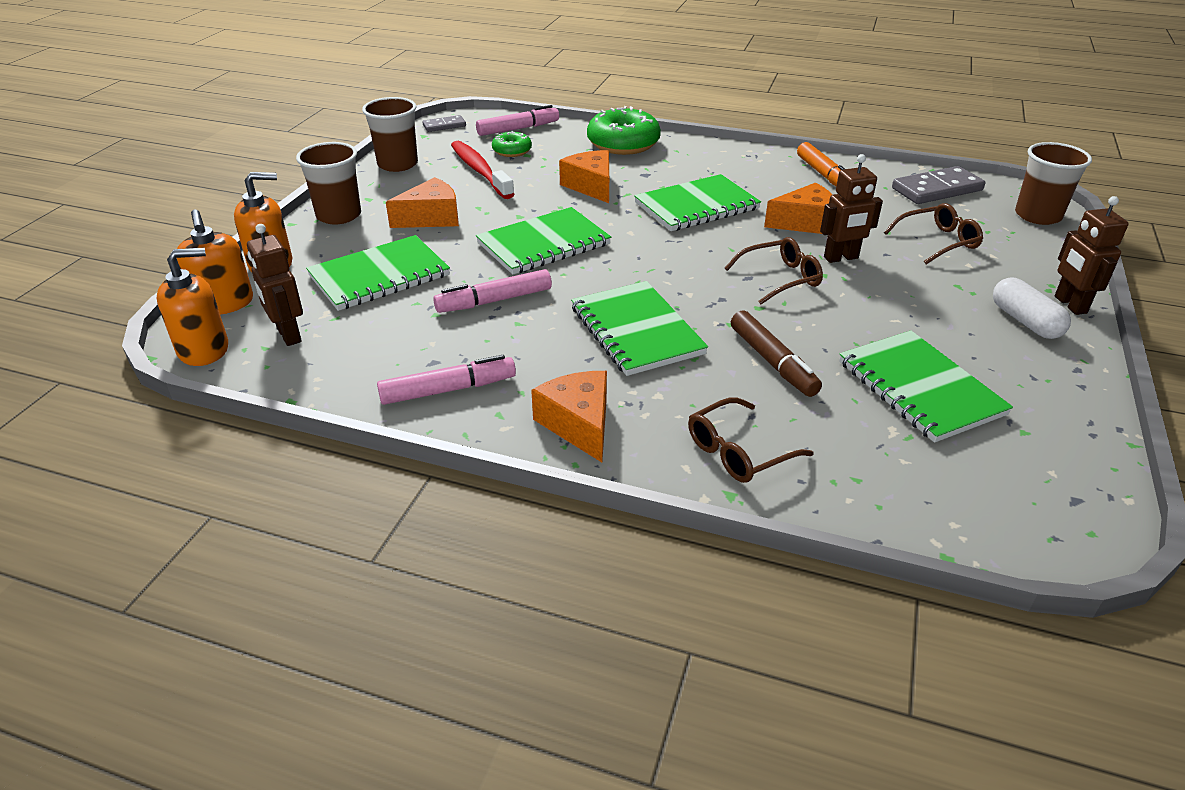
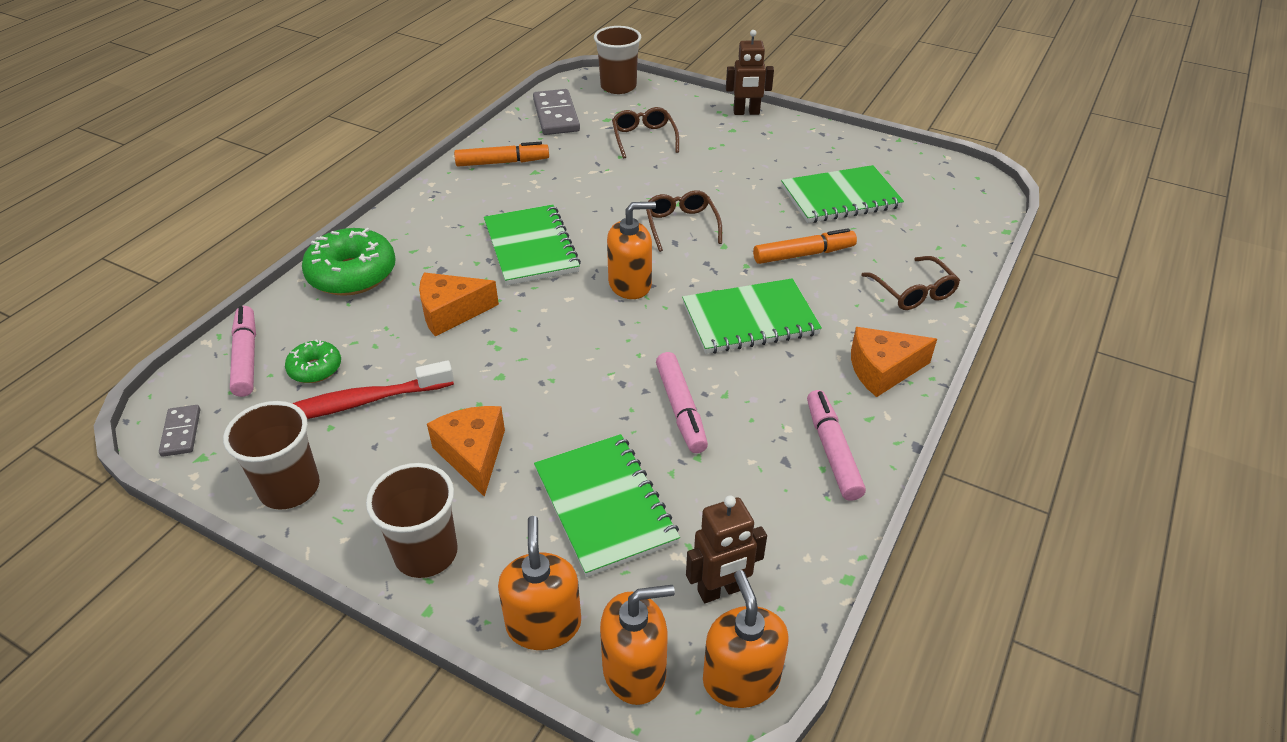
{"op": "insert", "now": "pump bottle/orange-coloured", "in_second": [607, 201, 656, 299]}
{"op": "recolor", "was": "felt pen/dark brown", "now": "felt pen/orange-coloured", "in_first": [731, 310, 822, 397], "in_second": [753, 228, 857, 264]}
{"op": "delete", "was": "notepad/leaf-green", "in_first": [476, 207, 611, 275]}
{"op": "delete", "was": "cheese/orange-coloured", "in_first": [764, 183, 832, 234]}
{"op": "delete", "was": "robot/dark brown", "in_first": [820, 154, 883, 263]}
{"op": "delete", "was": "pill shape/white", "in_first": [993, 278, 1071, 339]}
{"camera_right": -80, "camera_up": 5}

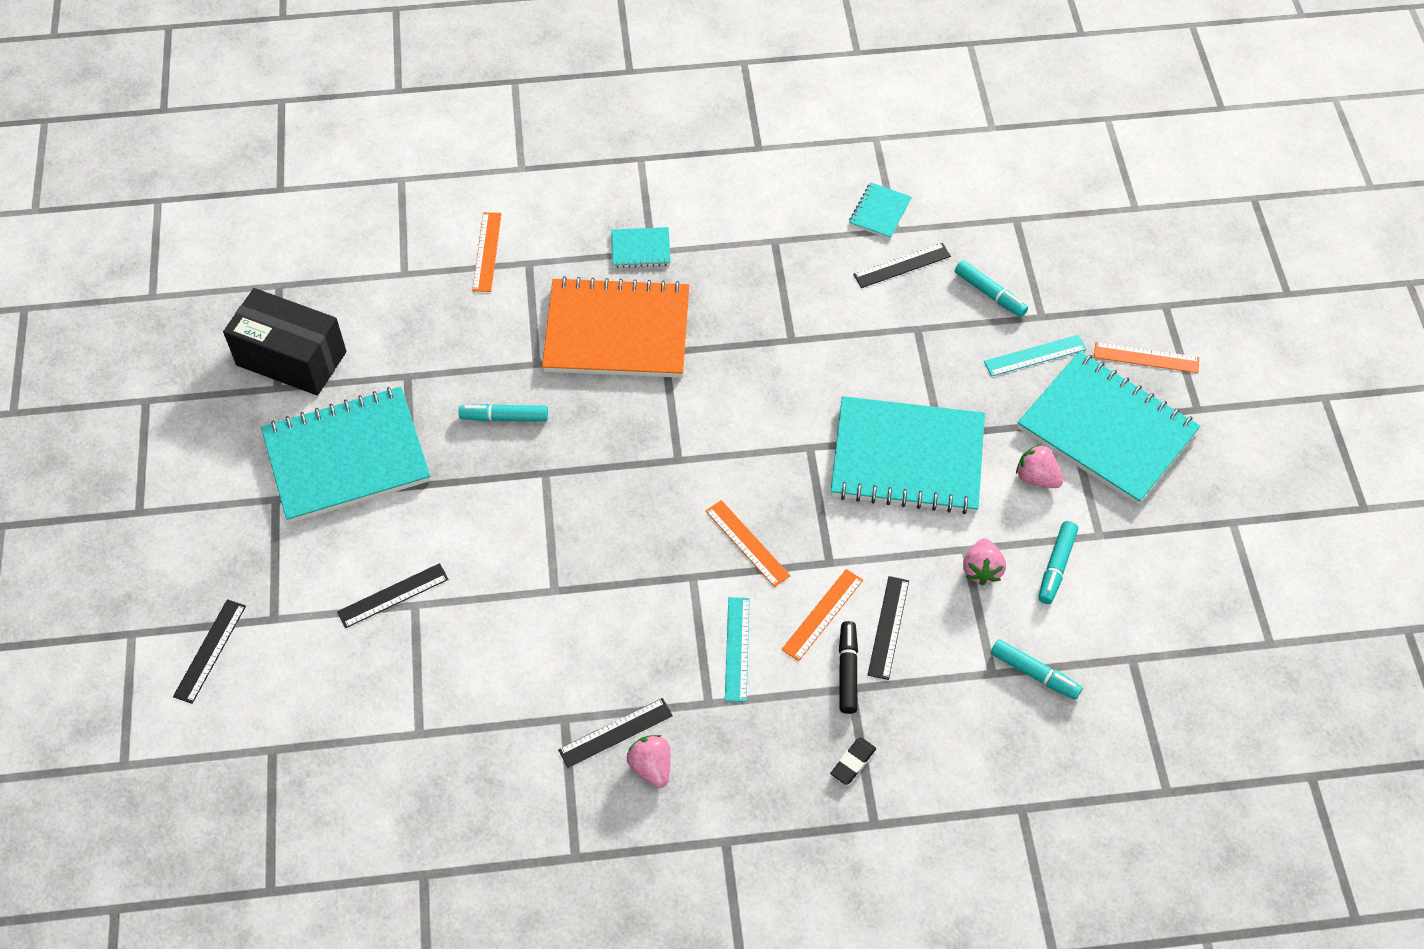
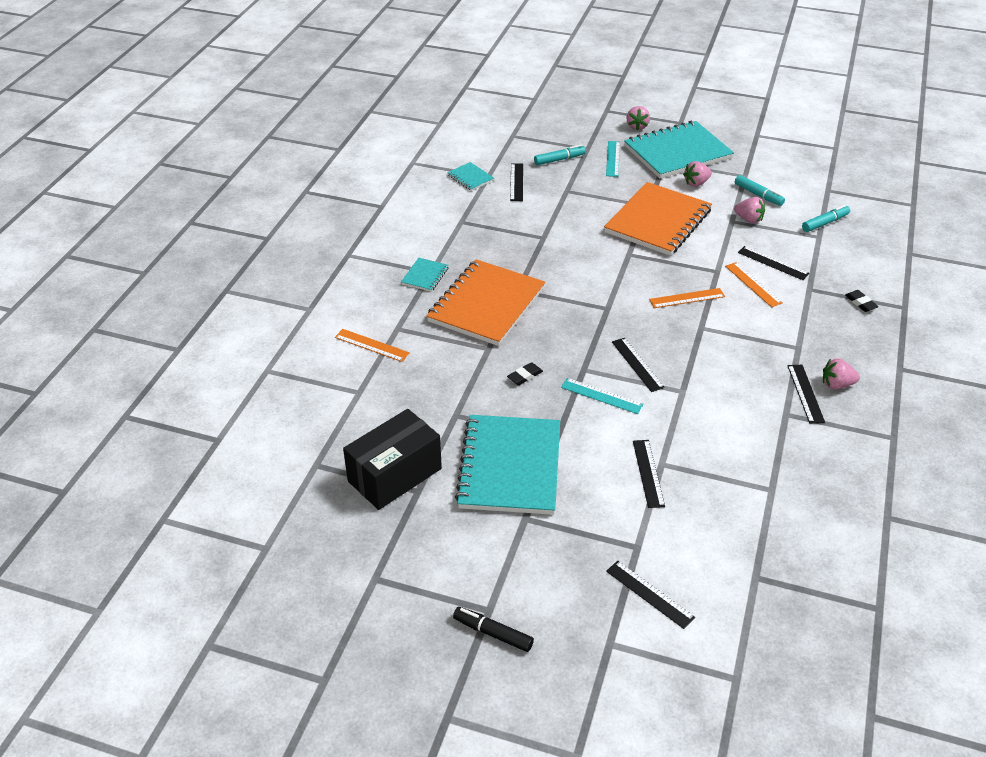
{"op": "move", "was": "felt pen/ebony", "in_first": [839, 621, 858, 714], "in_second": [453, 607, 534, 652]}
{"op": "replace", "was": "felt pen/aqua", "now": "eraser/ebony", "in_first": [459, 404, 548, 422], "in_second": [507, 362, 543, 385]}
{"op": "move", "was": "ruler/aqua", "in_first": [725, 597, 750, 702], "in_second": [561, 378, 643, 414]}
{"op": "recolor", "was": "notepad/aqua", "now": "notepad/orange-coloured", "in_first": [831, 396, 985, 514], "in_second": [604, 182, 712, 256]}
{"op": "insert", "now": "ruler/ebony", "in_second": [612, 338, 665, 392]}
{"op": "replace", "was": "ruler/orange-coloured", "now": "toy strawberry/rose-pink", "in_first": [1094, 342, 1199, 373], "in_second": [627, 106, 650, 130]}
{"camera_right": -65, "camera_up": -15}

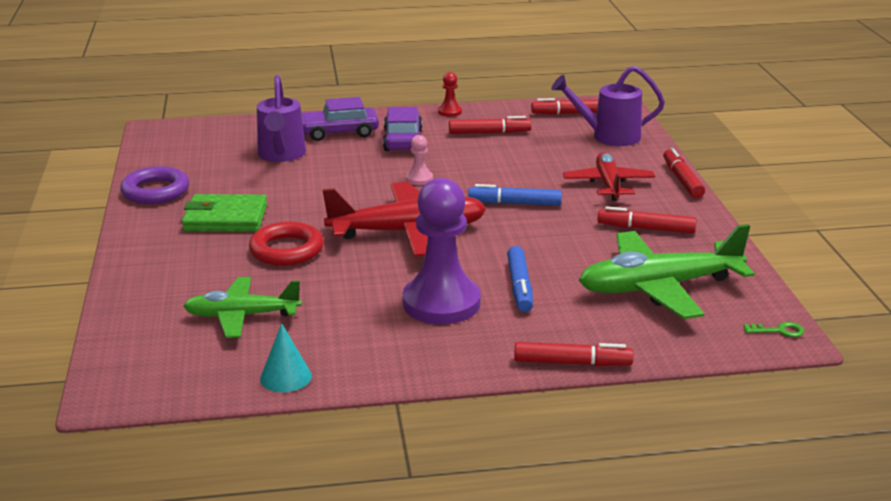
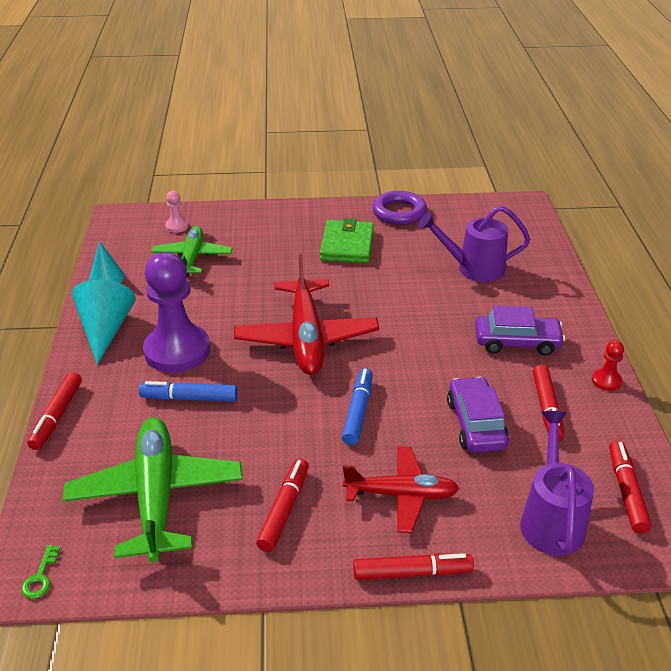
{"op": "insert", "now": "solid cone/aqua", "in_second": [72, 280, 136, 365]}
{"op": "move", "was": "pawn/rose-pink", "in_first": [406, 135, 433, 185], "in_second": [165, 191, 189, 233]}
{"op": "move", "was": "car/royal purple", "in_first": [301, 97, 379, 141], "in_second": [447, 377, 509, 453]}
{"op": "delete", "was": "torus/crimson", "in_first": [249, 222, 324, 266]}
{"camera_right": 95, "camera_up": 10}

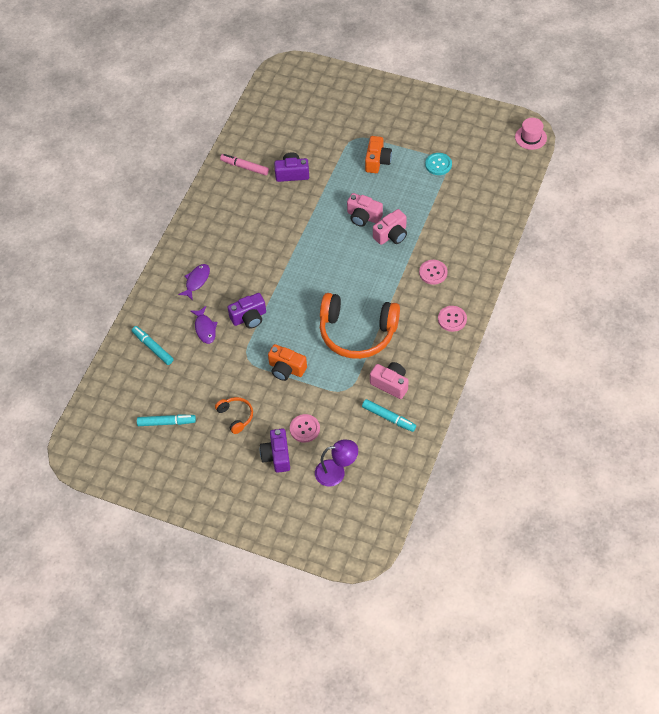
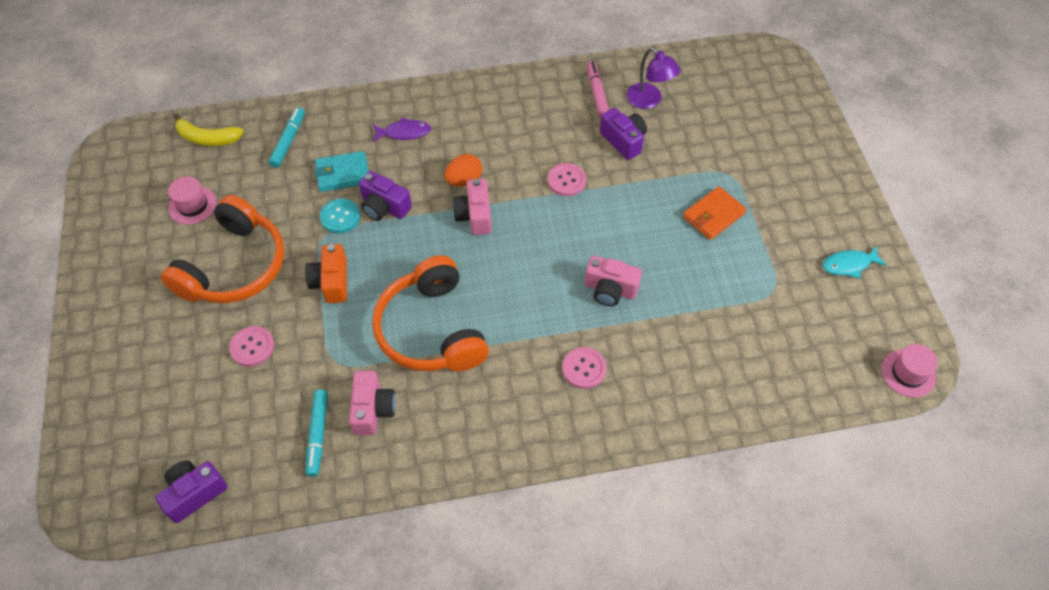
{"op": "move", "was": "camera/royal purple", "in_first": [260, 428, 290, 473], "in_second": [155, 460, 227, 523]}
{"op": "resize", "was": "headset/orange-coloured", "in_first": [215, 397, 253, 434], "in_second": [161, 195, 284, 303], "ratio": 2.2}
{"op": "replace", "was": "felt pen/aqua", "now": "tall hat/rose-pink", "in_first": [137, 414, 196, 426], "in_second": [168, 176, 217, 225]}
{"op": "insert", "now": "banana/bright yellow", "in_second": [174, 113, 244, 146]}
{"op": "replace", "was": "toy fish/royal purple", "now": "wallet/aqua", "in_first": [190, 306, 217, 344], "in_second": [314, 151, 369, 192]}
{"op": "move", "was": "sewing button/aqua", "in_first": [425, 153, 452, 175], "in_second": [320, 199, 360, 233]}
{"op": "insert", "now": "egg/orange-coloured", "in_second": [445, 154, 482, 187]}
{"op": "move", "was": "camera/rose-pink", "in_first": [347, 193, 383, 227], "in_second": [452, 178, 492, 235]}
{"op": "move", "was": "sewing button/rose-pink", "in_first": [438, 306, 467, 332], "in_second": [547, 163, 586, 196]}
{"op": "move", "was": "desk lamp/royal purple", "in_first": [315, 440, 358, 486], "in_second": [626, 47, 680, 109]}
{"op": "replace", "was": "camera/orange-coloured", "now": "wallet/orange-coloured", "in_first": [365, 136, 392, 173], "in_second": [683, 186, 747, 240]}
{"op": "insert", "now": "toy fish/aqua", "in_second": [822, 246, 887, 278]}
{"camera_right": 55, "camera_up": 0}

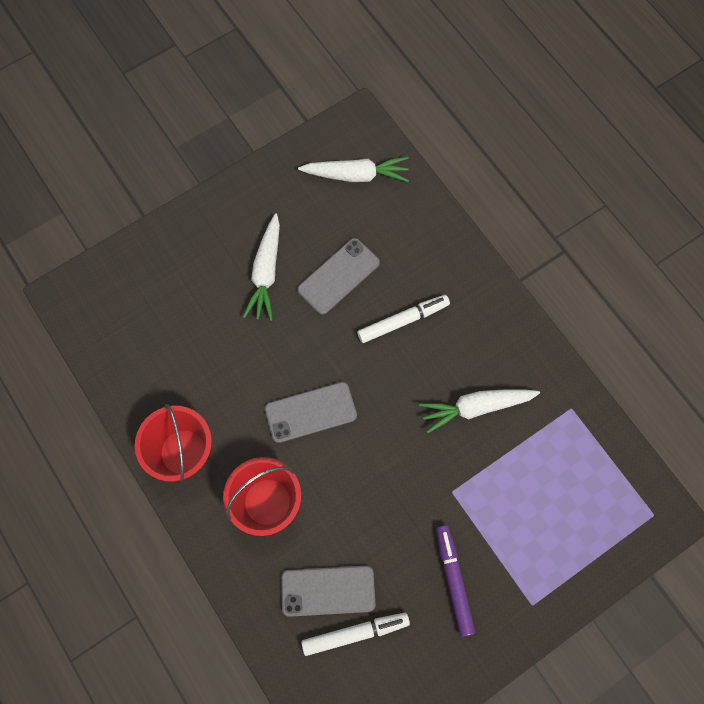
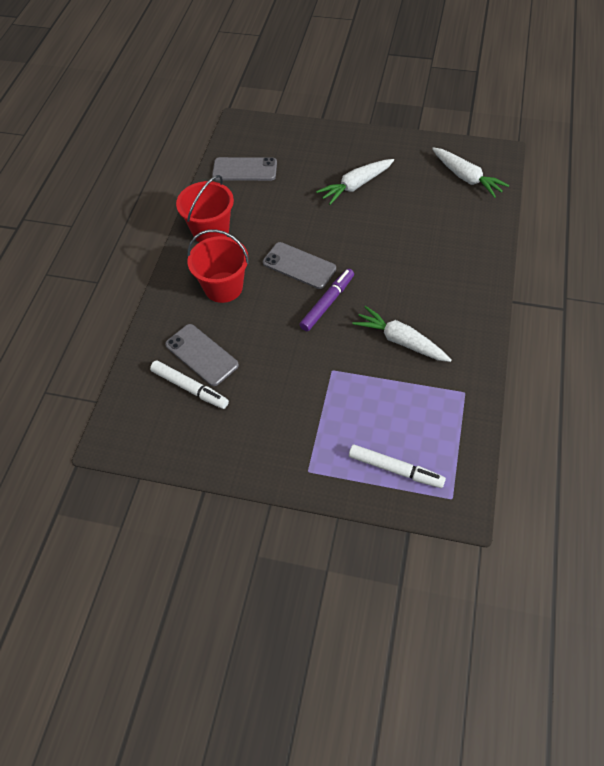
{"op": "move", "was": "mobile phone/gray", "in_first": [297, 238, 380, 315], "in_second": [212, 157, 277, 181]}
{"op": "move", "was": "felt pen/royal purple", "in_first": [436, 525, 475, 637], "in_second": [300, 269, 354, 331]}
{"op": "move", "was": "felt pen/white", "in_first": [357, 295, 450, 343], "in_second": [349, 444, 446, 488]}
{"camera_right": 50, "camera_up": -15}

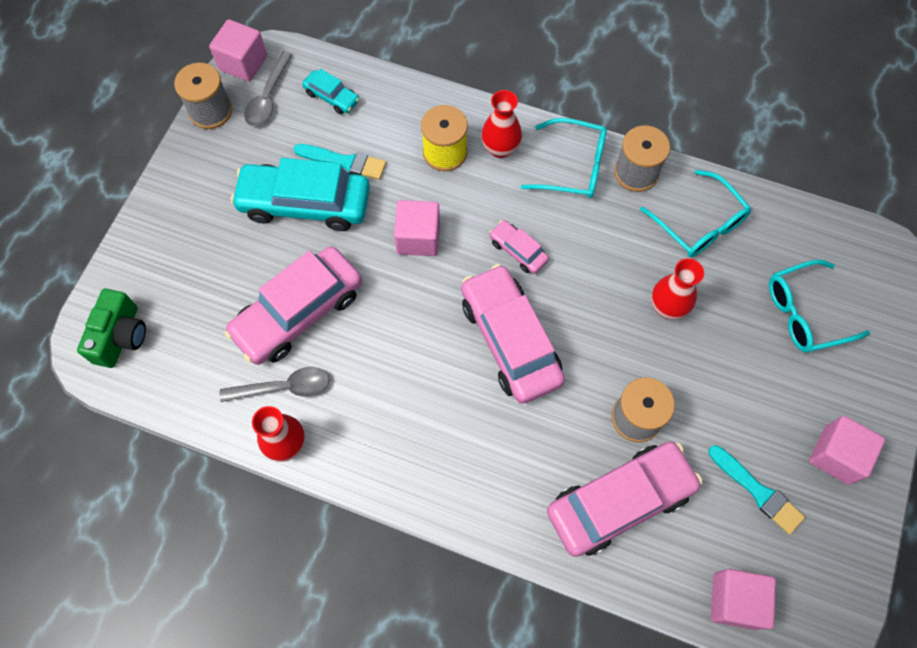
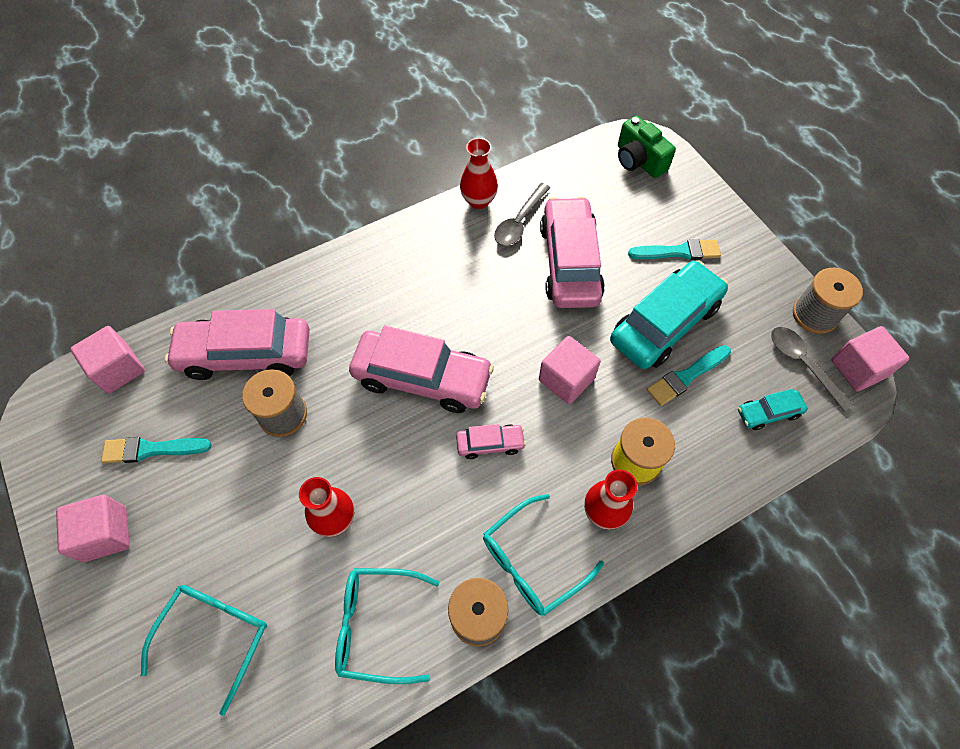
{"op": "rotate", "was": "car/rose-pink", "in_first": [547, 442, 703, 557], "in_second": [165, 309, 310, 380], "clockwise": 75}
{"op": "insert", "now": "paint brush/aqua", "in_second": [628, 239, 721, 260]}
{"camera_right": 130, "camera_up": -5}

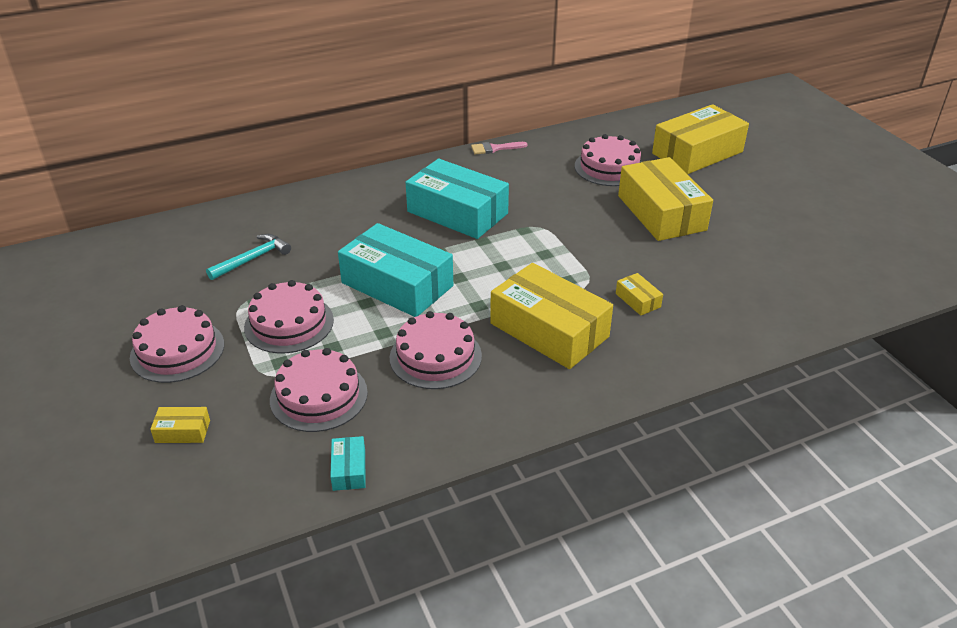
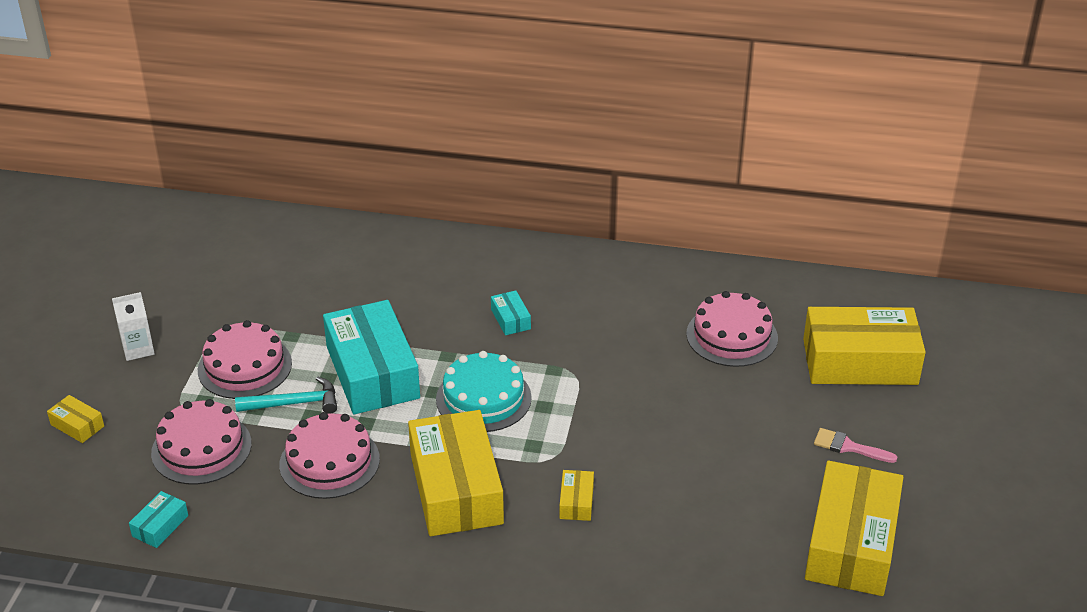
{"op": "replace", "was": "layer cake/rose-pink", "now": "milk carton/white", "in_first": [130, 305, 224, 383], "in_second": [112, 292, 155, 361]}
{"op": "move", "was": "claw hammer/aqua", "in_first": [206, 234, 291, 280], "in_second": [235, 377, 337, 414]}
{"op": "insert", "now": "layer cake/aqua", "in_second": [436, 351, 532, 432]}
{"op": "resize", "was": "package/aqua", "in_first": [406, 159, 509, 239], "in_second": [491, 290, 531, 335], "ratio": 0.42}
{"op": "move", "was": "package/bright yellow", "in_first": [618, 157, 713, 241], "in_second": [805, 461, 903, 596]}
{"op": "move", "was": "paint brush/rose-pink", "in_first": [471, 142, 527, 154], "in_second": [814, 428, 897, 463]}
{"camera_right": 35, "camera_up": 0}

